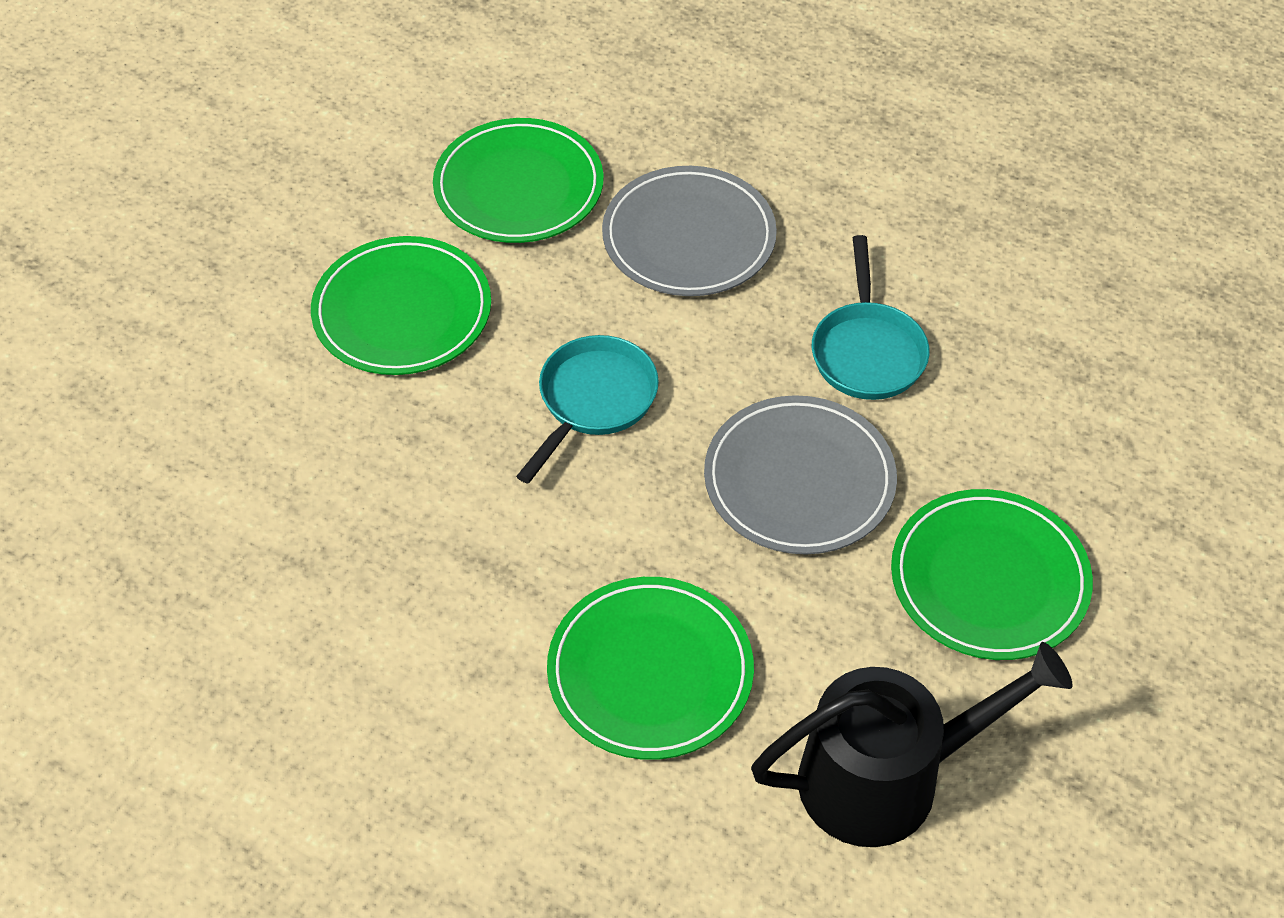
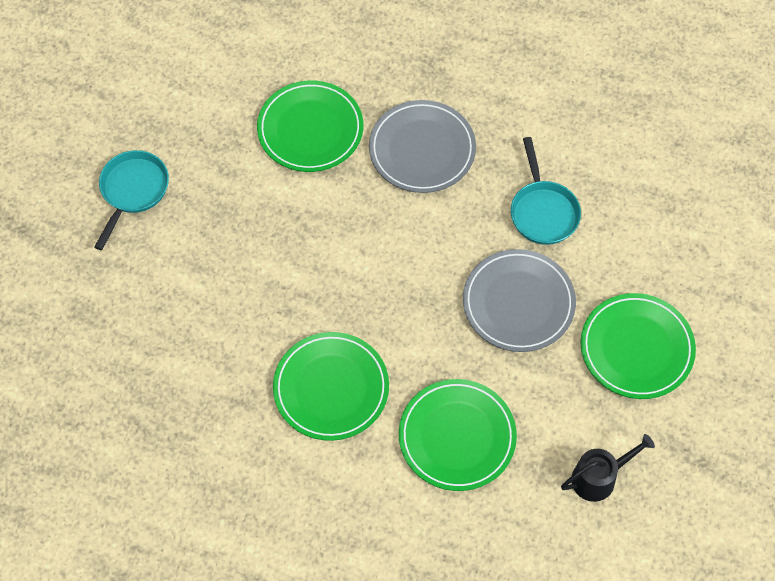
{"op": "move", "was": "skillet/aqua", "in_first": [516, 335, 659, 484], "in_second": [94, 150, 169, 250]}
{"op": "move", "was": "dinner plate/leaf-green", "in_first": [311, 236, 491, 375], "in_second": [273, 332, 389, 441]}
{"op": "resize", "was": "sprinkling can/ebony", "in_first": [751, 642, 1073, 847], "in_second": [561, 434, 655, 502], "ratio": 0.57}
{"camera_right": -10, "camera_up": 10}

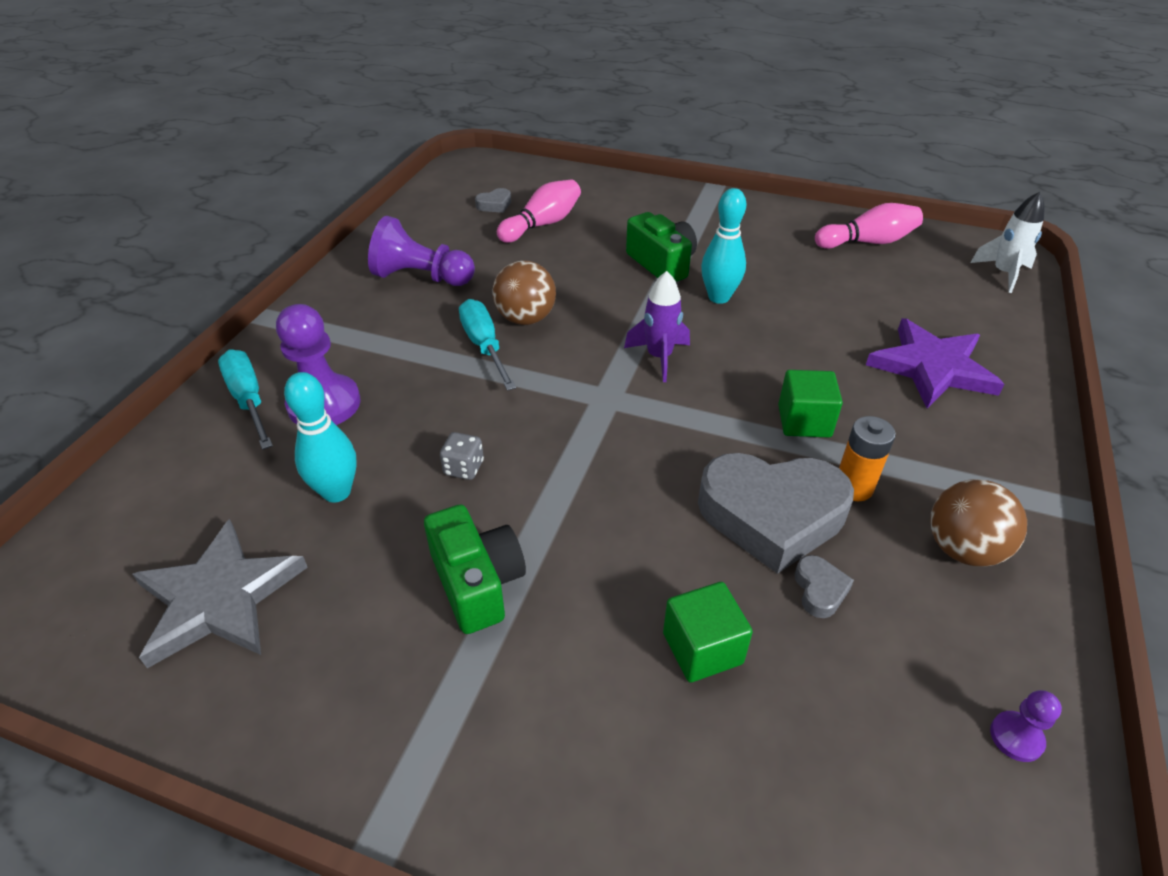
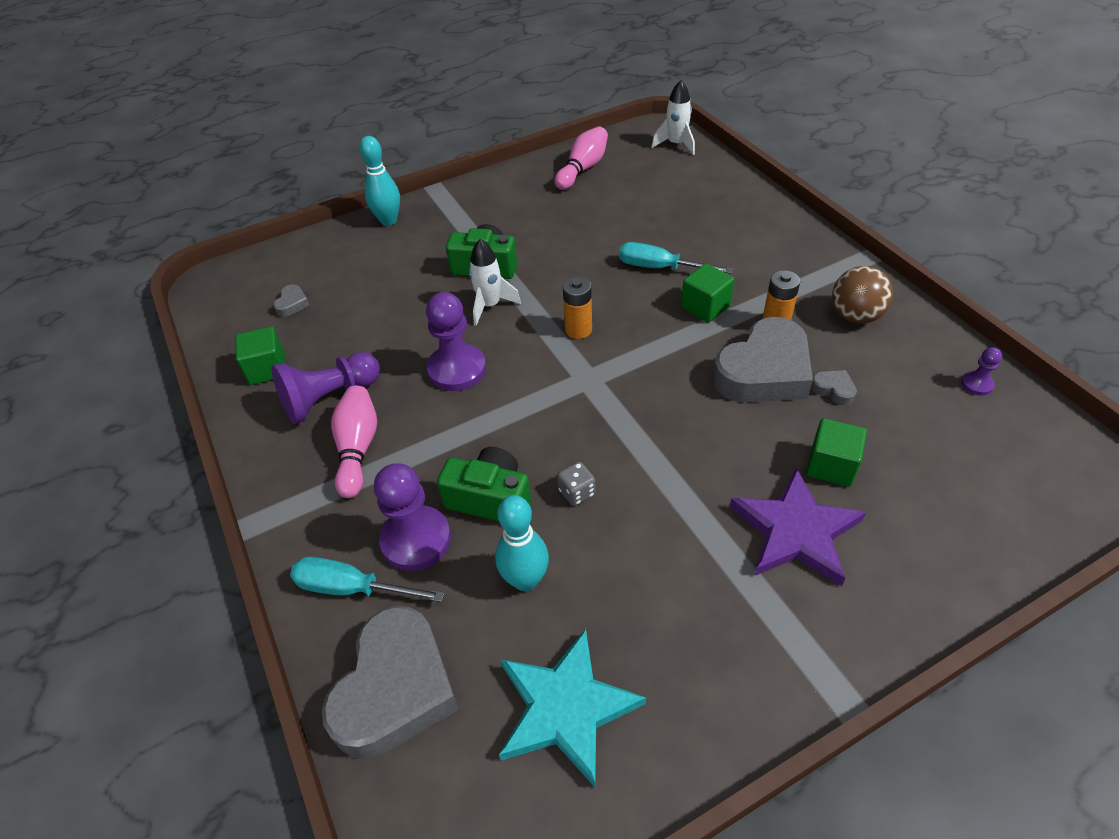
{"op": "insert", "now": "block/leaf-green", "in_second": [235, 326, 286, 385]}
{"op": "insert", "now": "heart shape/gray", "in_second": [322, 606, 459, 759]}
{"op": "move", "was": "bowling pin/rose-pink", "in_first": [497, 179, 581, 243], "in_second": [331, 386, 377, 498]}
{"op": "move", "was": "bowling pin/aqua", "in_first": [701, 188, 746, 304], "in_second": [359, 136, 400, 226]}
{"op": "replace", "was": "play ball/dark brown", "now": "pawn/royal purple", "in_first": [492, 260, 556, 325], "in_second": [426, 292, 486, 391]}
{"op": "move", "was": "camera/leaf-green", "in_first": [424, 504, 526, 634], "in_second": [437, 447, 531, 521]}
{"op": "insert", "now": "spaceship/white", "in_second": [469, 239, 521, 326]}
{"op": "recolor", "was": "five-pointed star/gray", "now": "five-pointed star/aqua", "in_first": [132, 519, 308, 668], "in_second": [499, 629, 646, 787]}
{"op": "replace", "was": "spaceship/royal purple", "now": "power cell/orange-coloured", "in_first": [624, 271, 690, 382], "in_second": [563, 277, 592, 339]}
{"op": "move", "was": "hand screwdriver/aqua", "in_first": [459, 299, 516, 391], "in_second": [619, 242, 733, 274]}
{"op": "move", "was": "five-pointed star/royal purple", "in_first": [866, 318, 1004, 409], "in_second": [730, 467, 866, 586]}
{"camera_right": -45, "camera_up": 5}

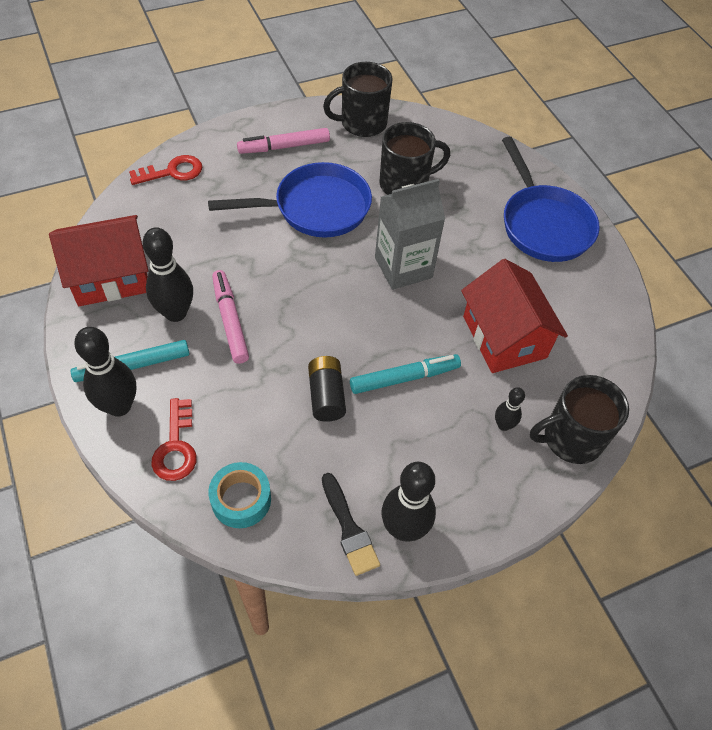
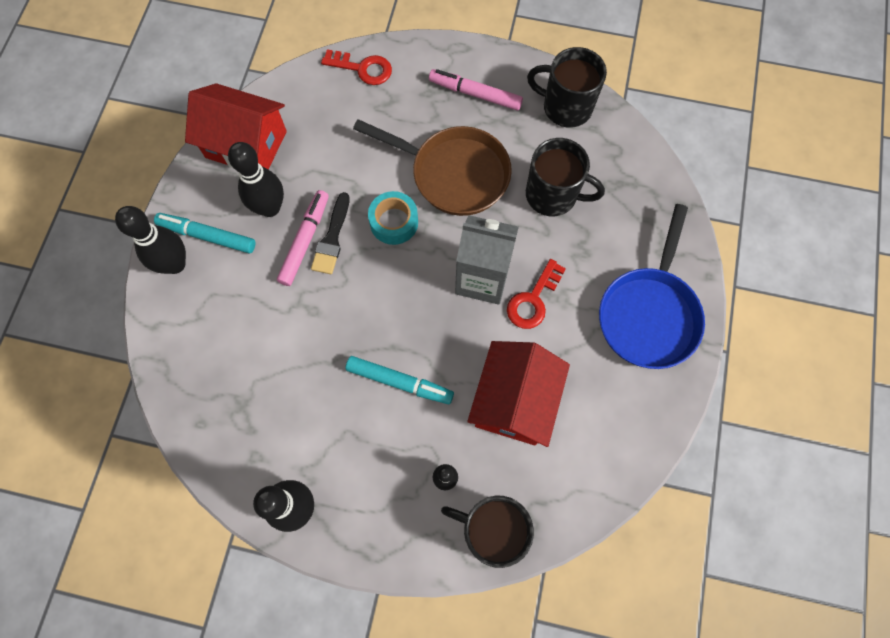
{"op": "move", "was": "paint brush/ebony", "in_first": [322, 473, 380, 576], "in_second": [311, 192, 350, 274]}
{"op": "recolor", "was": "skillet/cobalt", "now": "skillet/dark brown", "in_first": [208, 162, 372, 238], "in_second": [353, 119, 512, 216]}
{"op": "move", "was": "roll of tape/aqua", "in_first": [208, 462, 271, 528], "in_second": [368, 191, 418, 245]}
{"op": "move", "was": "key/crimson", "in_first": [152, 398, 197, 481], "in_second": [507, 259, 566, 329]}
{"op": "delete", "was": "power cell/ebony", "in_first": [308, 356, 346, 422]}
{"camera_right": 40, "camera_up": 15}

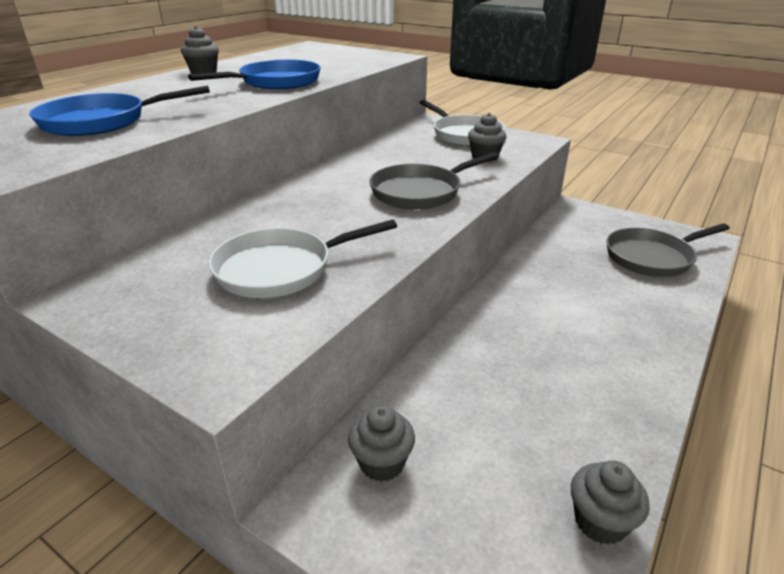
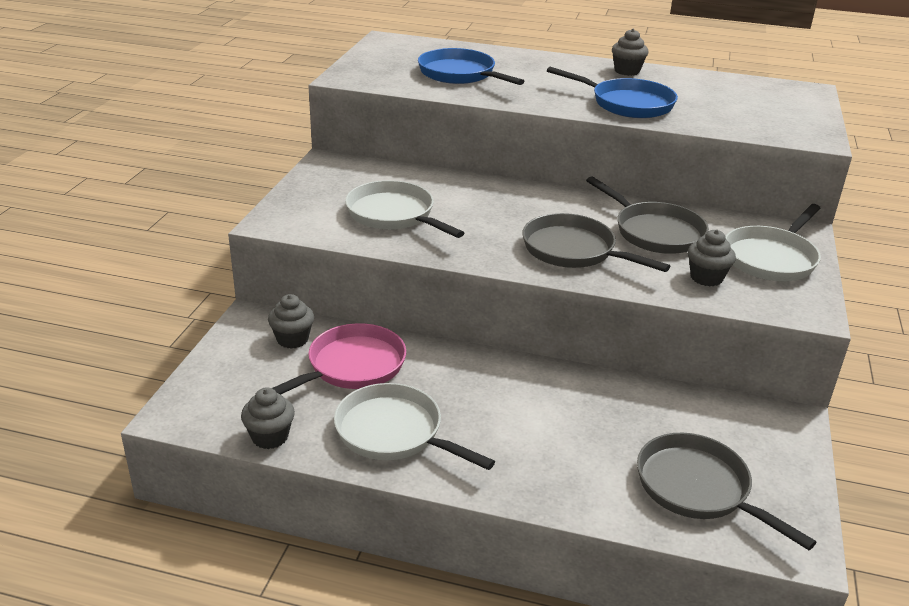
{"op": "insert", "now": "skillet/rose-pink", "in_second": [272, 323, 406, 394]}
{"op": "insert", "now": "skillet/white", "in_second": [334, 383, 495, 470]}
{"op": "insert", "now": "skillet/gray", "in_second": [586, 176, 709, 254]}
{"camera_right": 70, "camera_up": 0}

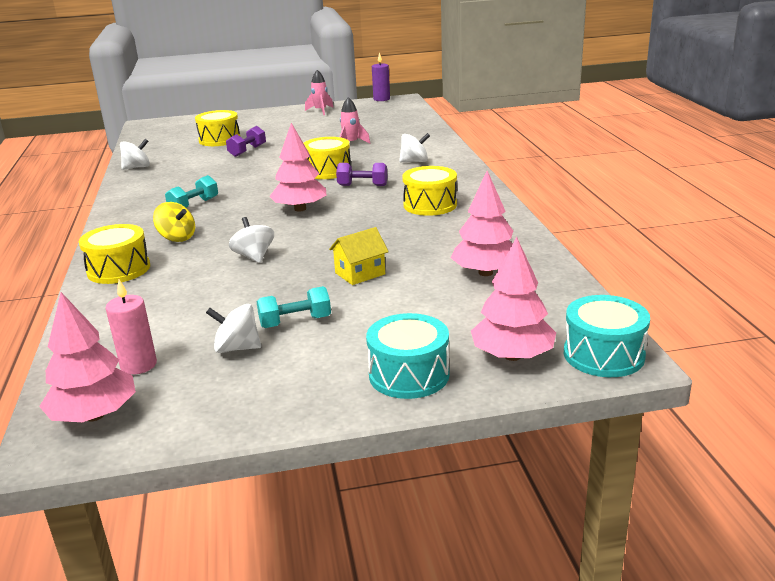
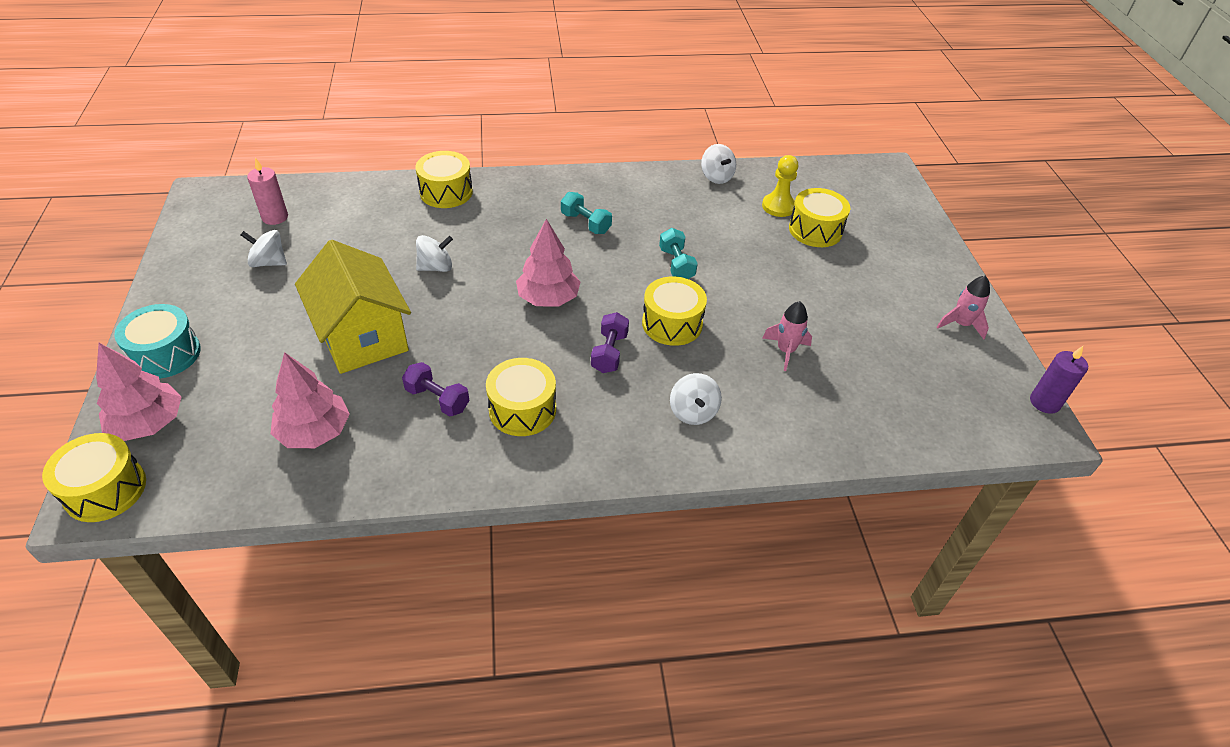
{"op": "recolor", "was": "snare drum/aqua", "now": "snare drum/bright yellow", "in_first": [564, 295, 650, 377], "in_second": [42, 433, 146, 522]}
{"op": "rotate", "was": "spinning top/white", "in_first": [206, 304, 261, 353], "in_second": [241, 230, 287, 267], "clockwise": -90}
{"op": "resize", "was": "cottage/bright yellow", "in_first": [329, 227, 389, 285], "in_second": [295, 240, 411, 374], "ratio": 2.07}
{"op": "move", "was": "dumbbell/royal purple", "in_first": [226, 126, 266, 157], "in_second": [402, 362, 469, 417]}
{"op": "move", "was": "dumbbell/aqua", "in_first": [256, 286, 331, 328], "in_second": [659, 228, 698, 279]}
{"op": "insert", "now": "pawn/bright yellow", "in_second": [762, 155, 798, 217]}
{"op": "delete", "was": "tree/rose-pink", "in_first": [39, 292, 136, 422]}
{"op": "delete", "was": "spinning top/bright yellow", "in_first": [153, 202, 195, 242]}
{"camera_right": 90, "camera_up": 20}

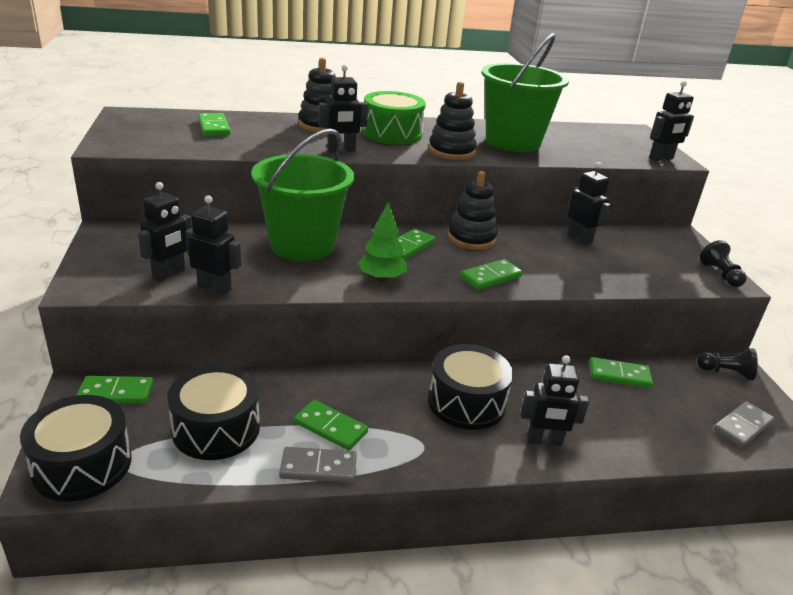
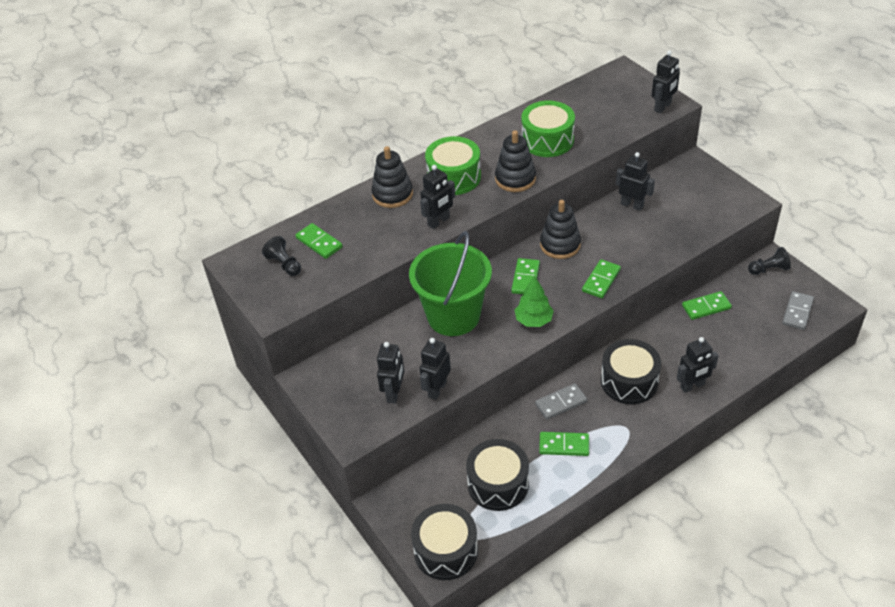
{"op": "move", "was": "pawn/ebony", "in_first": [699, 240, 747, 287], "in_second": [262, 236, 301, 276]}
{"op": "rotate", "was": "robot/ebony", "in_first": [185, 196, 241, 295], "in_second": [419, 338, 451, 400], "clockwise": -60}
{"op": "replace", "was": "pail/leaf-green", "now": "snare drum/leaf-green", "in_first": [481, 33, 569, 152], "in_second": [521, 101, 575, 157]}
{"op": "move", "was": "domino/gray", "in_first": [279, 447, 357, 483], "in_second": [535, 383, 587, 420]}
{"op": "delete", "was": "domino/leaf-green", "in_first": [76, 376, 154, 404]}
{"camera_right": -20, "camera_up": 15}

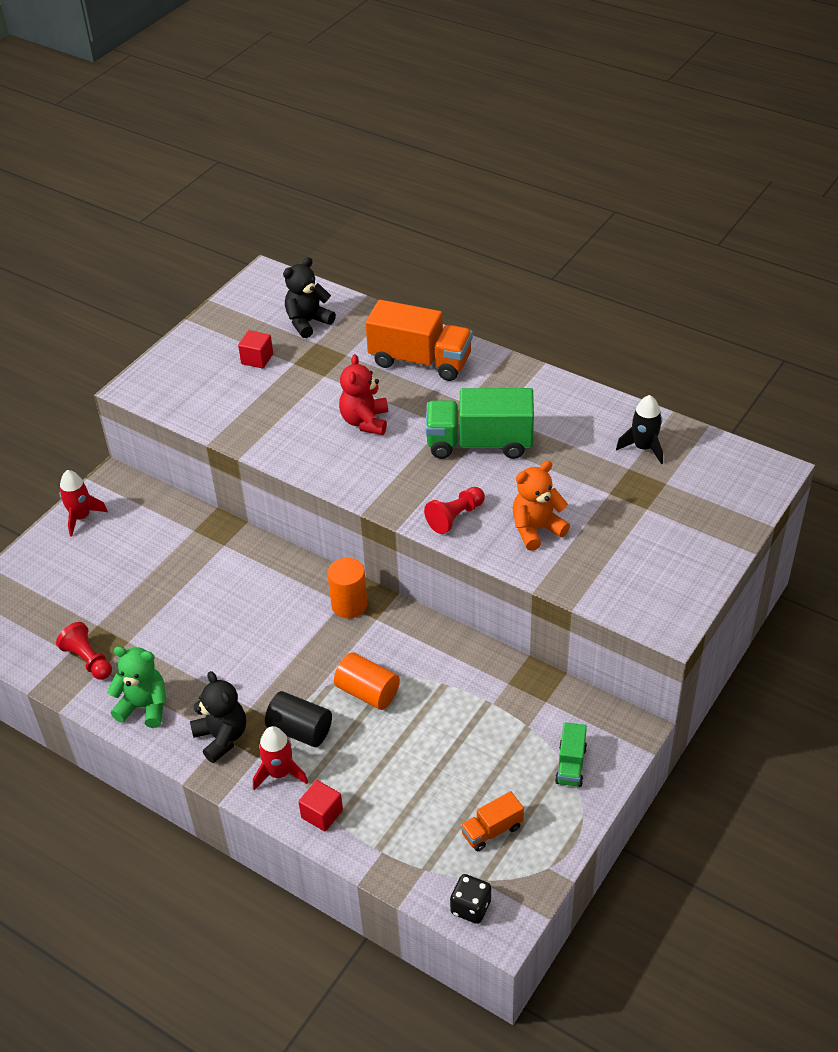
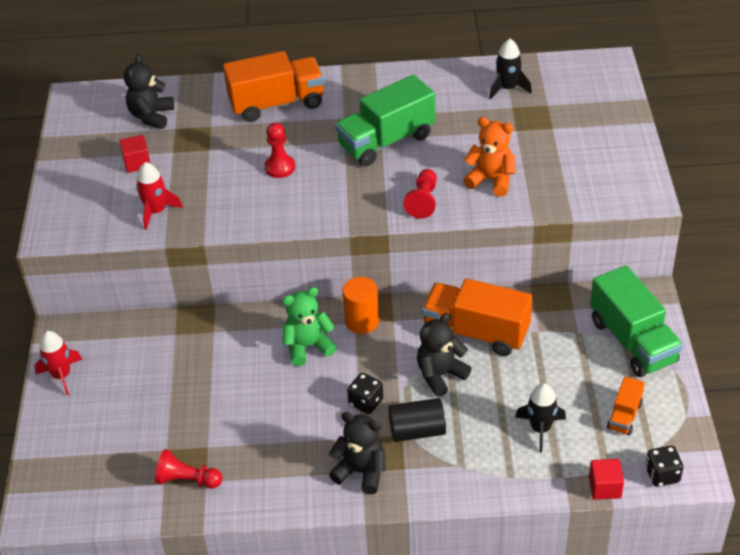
{"op": "move", "was": "spaceship/crimson", "in_first": [253, 726, 308, 790], "in_second": [136, 162, 183, 230]}
{"op": "replace", "was": "teddy/crimson", "now": "pawn/crimson", "in_first": [339, 354, 388, 435], "in_second": [265, 123, 295, 178]}
{"op": "move", "was": "teddy/leaf-green", "in_first": [107, 646, 167, 728], "in_second": [282, 287, 337, 366]}
{"op": "insert", "now": "die/ebony", "in_second": [347, 373, 383, 414]}
{"op": "replace", "was": "cylinder shape/orange-coloured", "now": "teddy/ebony", "in_first": [334, 652, 400, 710], "in_second": [417, 313, 472, 397]}
{"op": "insert", "now": "toy truck/orange-coloured", "in_second": [422, 278, 532, 356]}
{"op": "rotate", "was": "teddy/orange-coloured", "in_first": [513, 461, 570, 551], "in_second": [463, 117, 516, 197], "clockwise": 90}
{"op": "insert", "now": "spaceship/ebony", "in_second": [515, 383, 566, 452]}
{"op": "move", "was": "block/crimson", "in_first": [299, 780, 343, 831], "in_second": [589, 459, 624, 500]}
{"op": "resize", "was": "toy truck/leaf-green", "in_first": [555, 722, 587, 787], "in_second": [590, 265, 683, 377], "ratio": 2.02}
{"camera_right": -35, "camera_up": 0}

